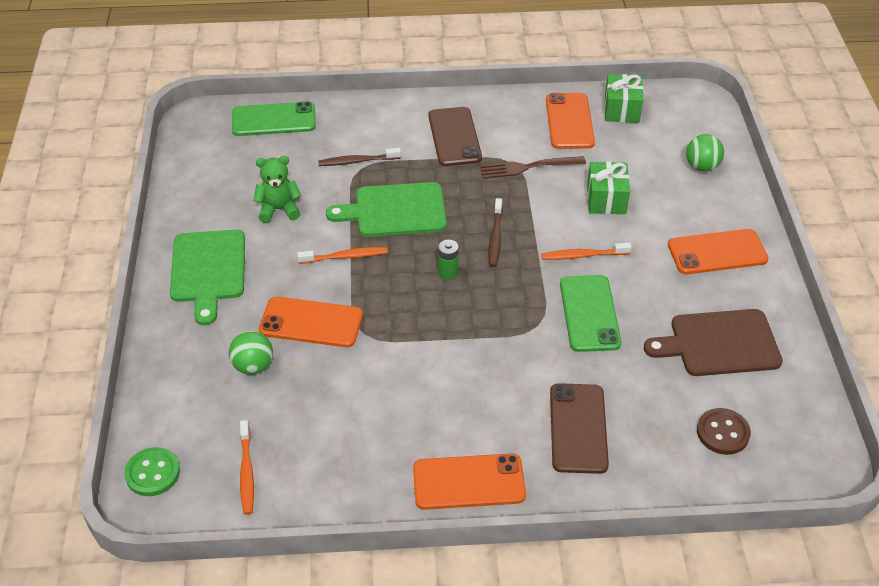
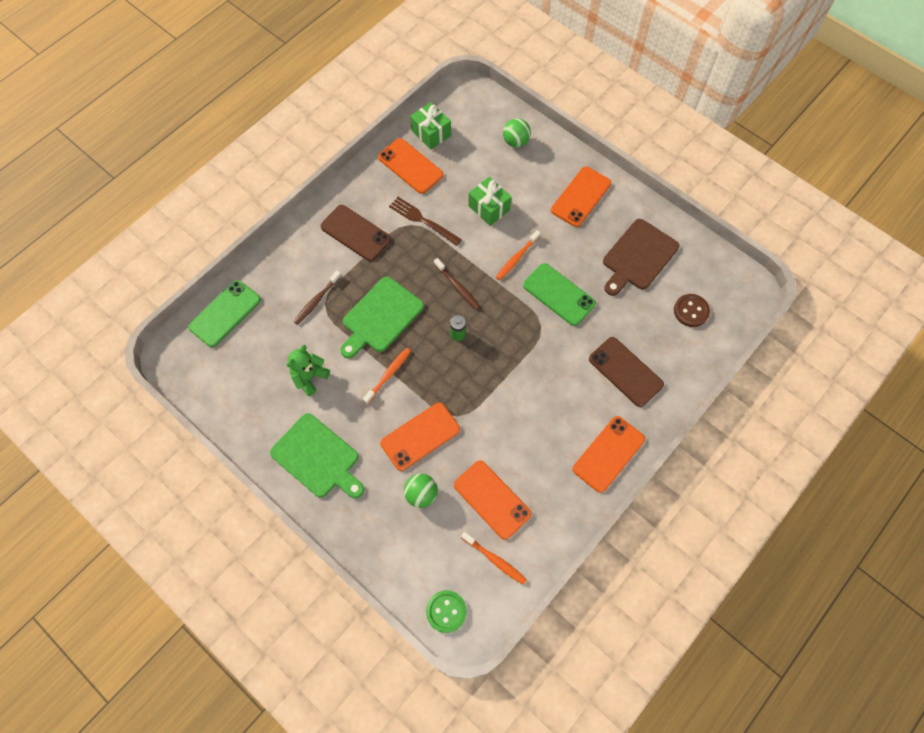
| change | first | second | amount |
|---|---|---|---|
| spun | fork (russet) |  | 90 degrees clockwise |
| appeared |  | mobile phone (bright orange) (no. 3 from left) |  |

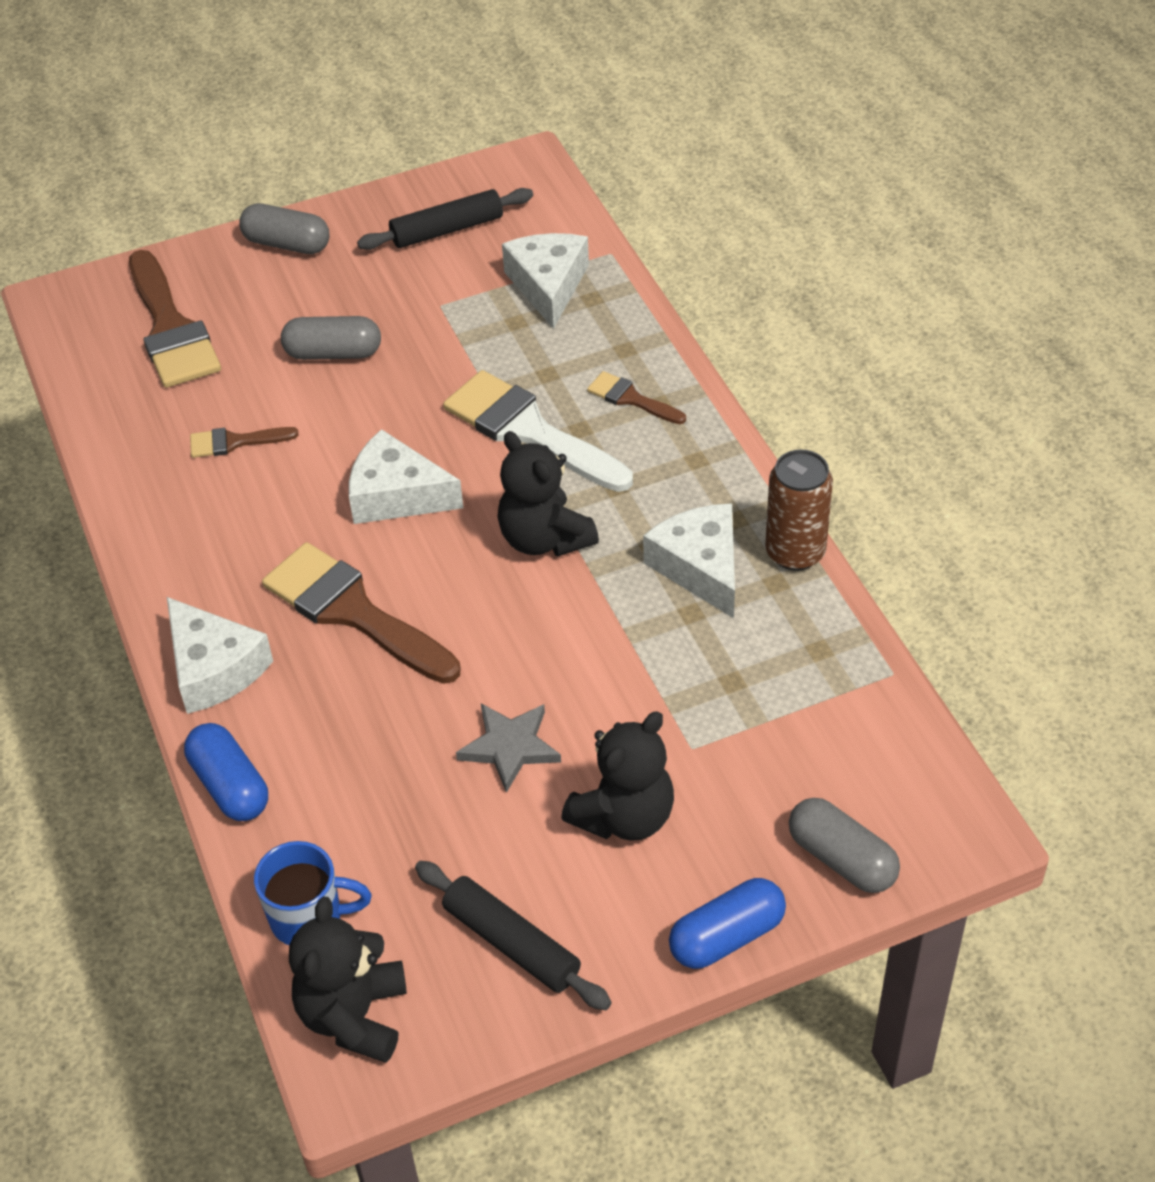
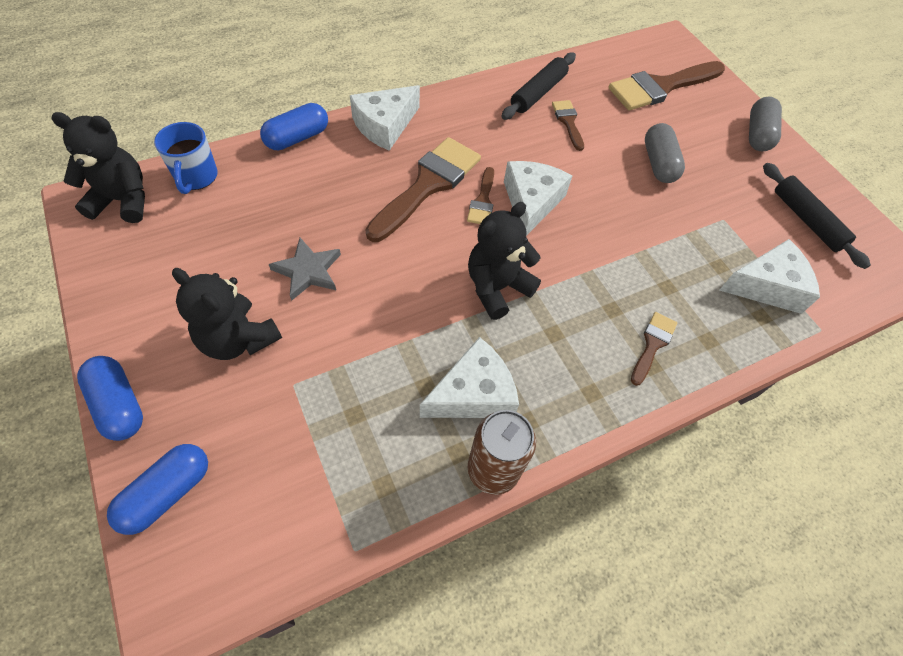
| change | first | second | amount |
|---|---|---|---|
| colour | pill shape (gray) (no. 3 from left) | pill shape (blue) (no. 2 from left) |  |
| appeared |  | brush (russet) (no. 2 from left) |  |
| relocated | dough roller (ebony) (no. 2 from left in the first image) | dough roller (ebony) (no. 1 from left) |  |
| missing | brush (pure white) |  |  |

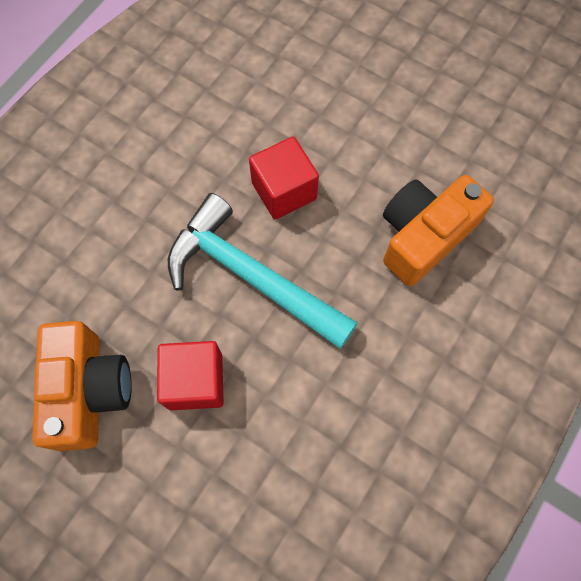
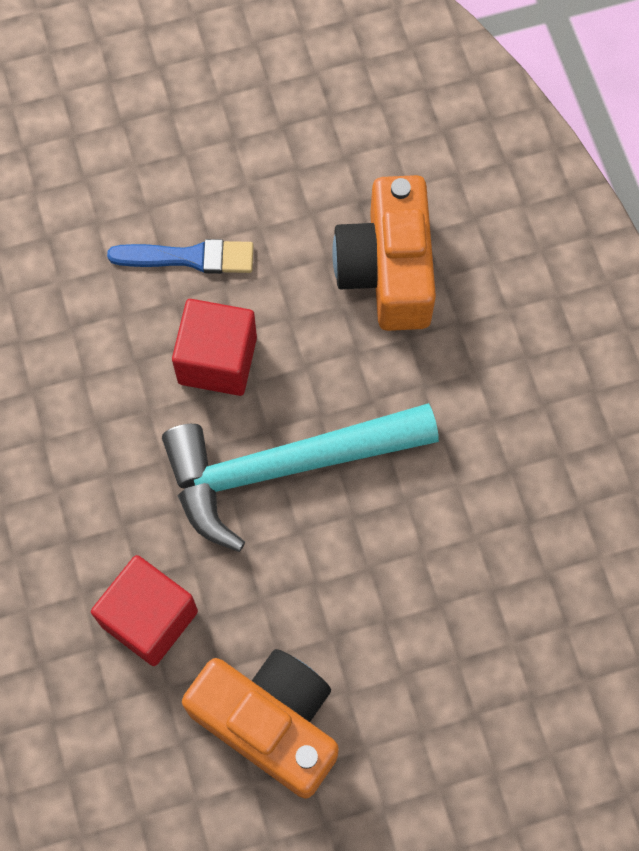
| change | first | second | amount |
|---|---|---|---|
| relocated | cube (scarlet) (no. 1 from left) |  |  |
| appeared |  | brush (blue) |  |

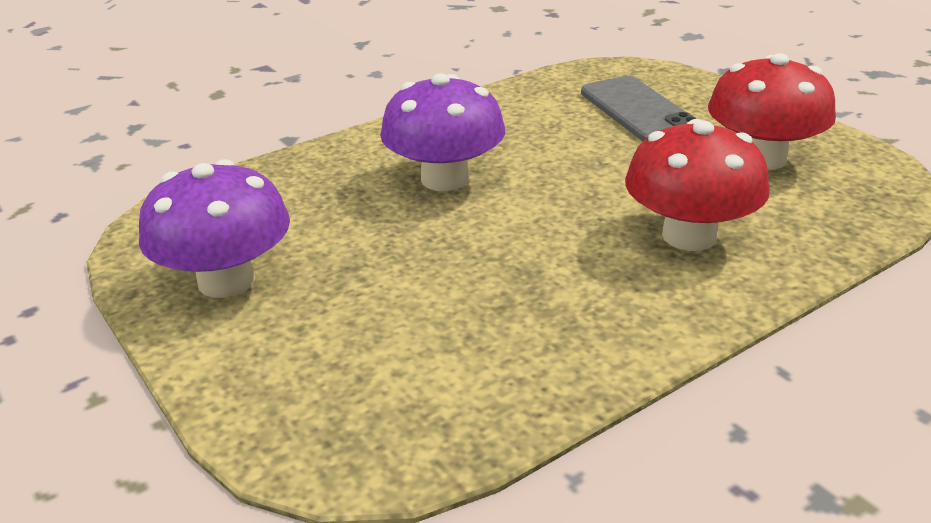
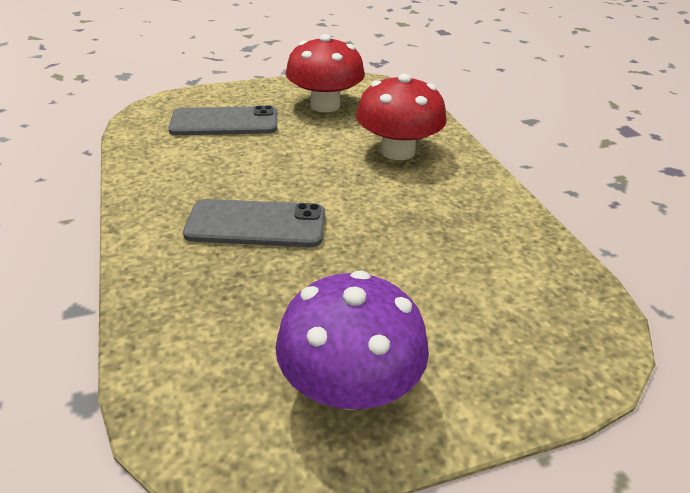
| change | first | second | amount |
|---|---|---|---|
| exchanged | mushroom (royal purple) (no. 2 from left) | mobile phone (gray) (no. 2 from left) |  |

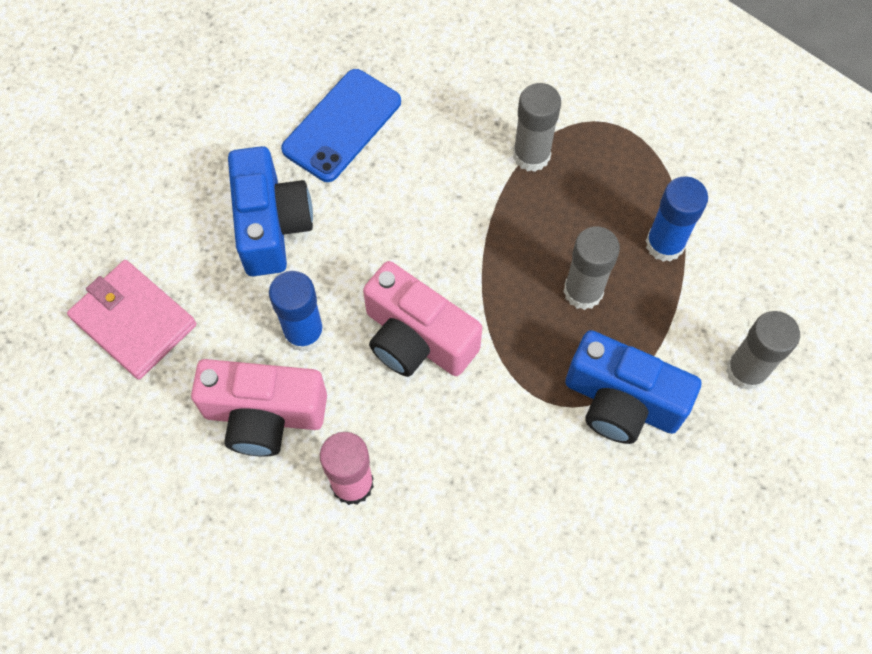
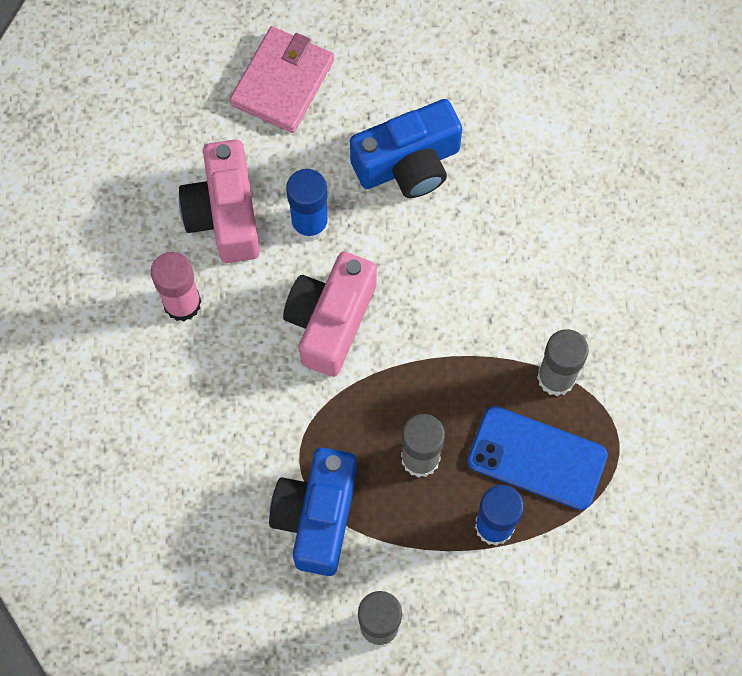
| change | first | second | amount |
|---|---|---|---|
| relocated | mobile phone (blue) |  |  |

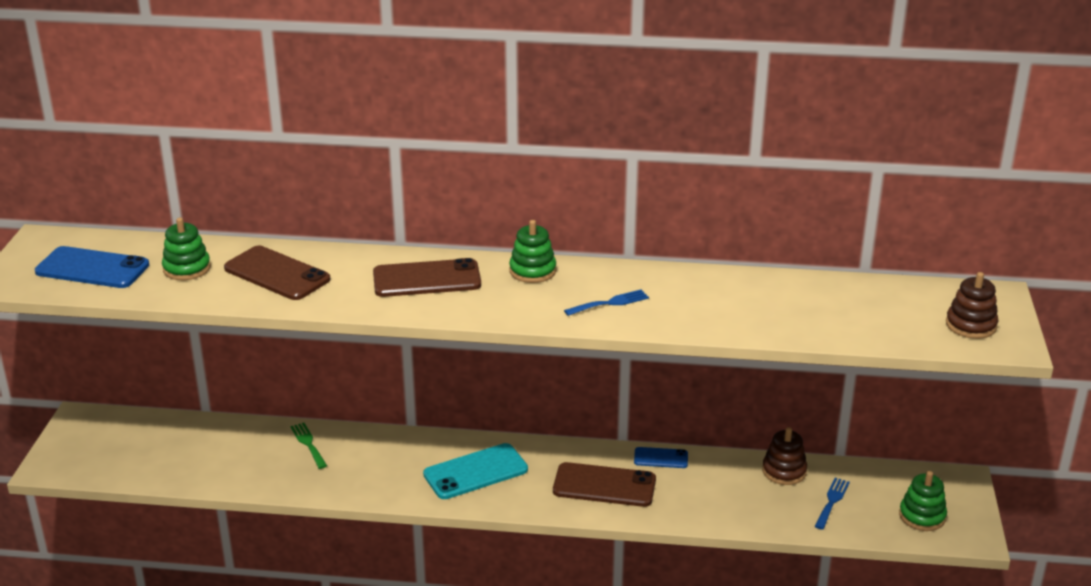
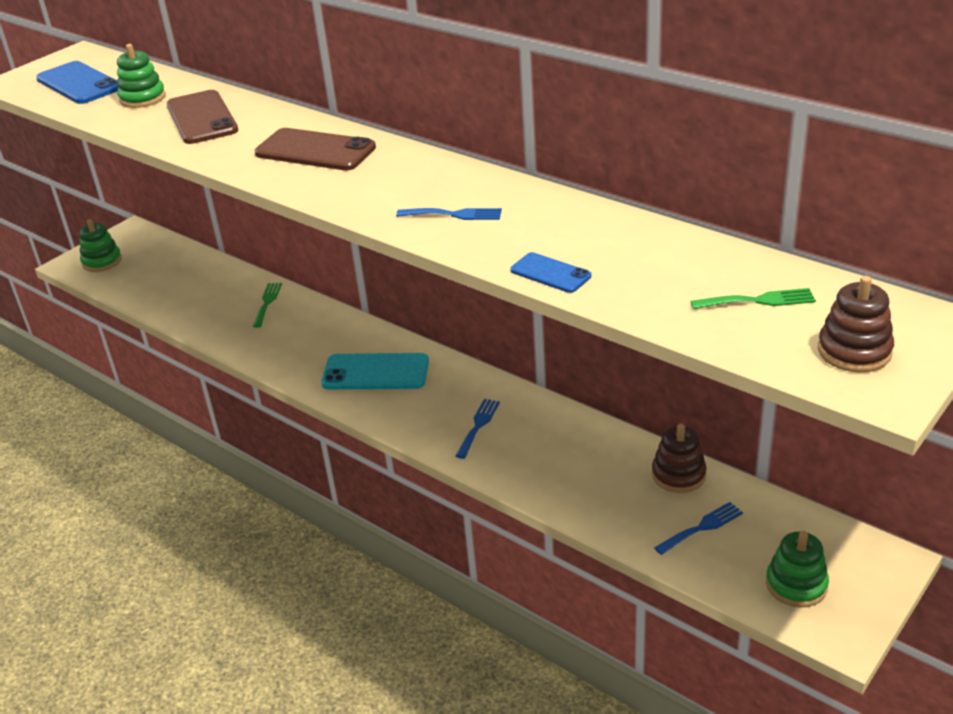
| change | first | second | amount |
|---|---|---|---|
| relocated | stacking rings (leaf-green) (no. 2 from left in the first image) | stacking rings (leaf-green) (no. 1 from left) |  |
| exchanged | mobile phone (russet) (no. 3 from left) | fork (blue) (no. 2 from left) |  |
| relocated | mobile phone (blue) (no. 2 from left) |  |  |
| appeared |  | fork (leaf-green) (no. 2 from left) |  |

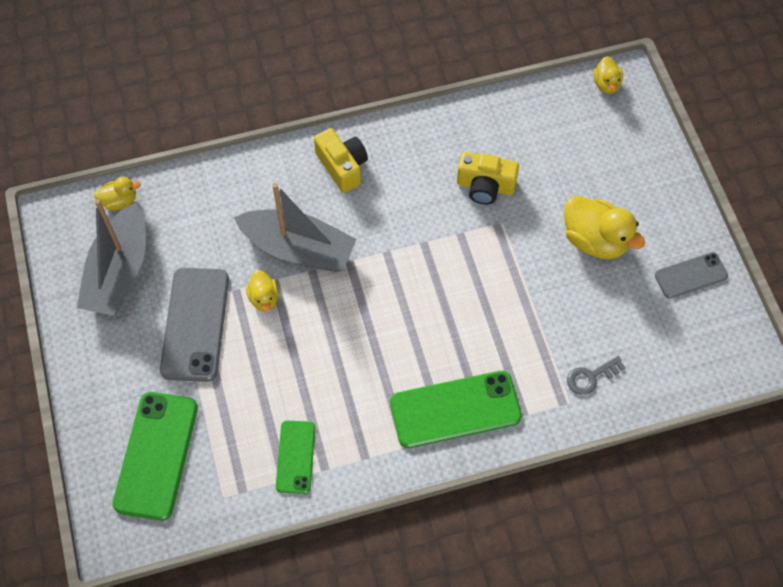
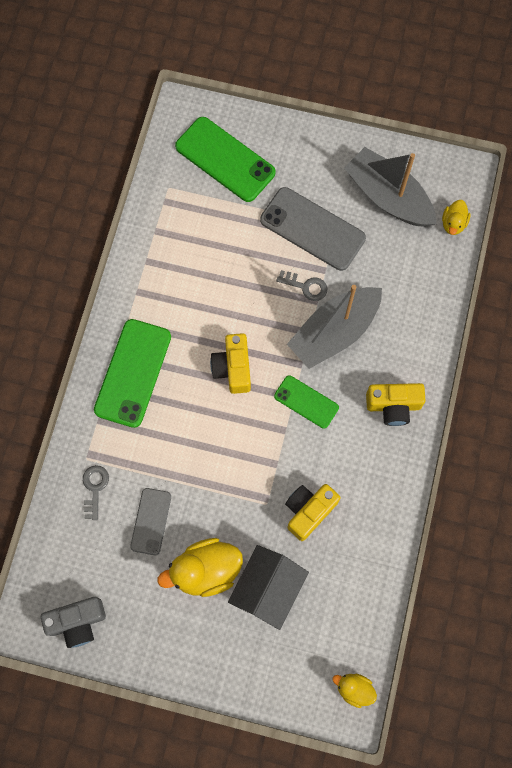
| change | first | second | amount |
|---|---|---|---|
| appeared |  | photo camera (gray) |  |
| relocated | mobile phone (gray) (no. 2 from left in the first image) | mobile phone (gray) (no. 1 from left) |  |
| appeared |  | photo camera (yellow) (no. 1 from left) |  |
| appeared |  | house (gray) |  |
| relocated | mobile phone (leaf-green) (no. 2 from left in the first image) | mobile phone (leaf-green) (no. 3 from left) |  |
| exchanged | duck (yellow) (no. 2 from left) | latchkey (gray) (no. 2 from left) |  |

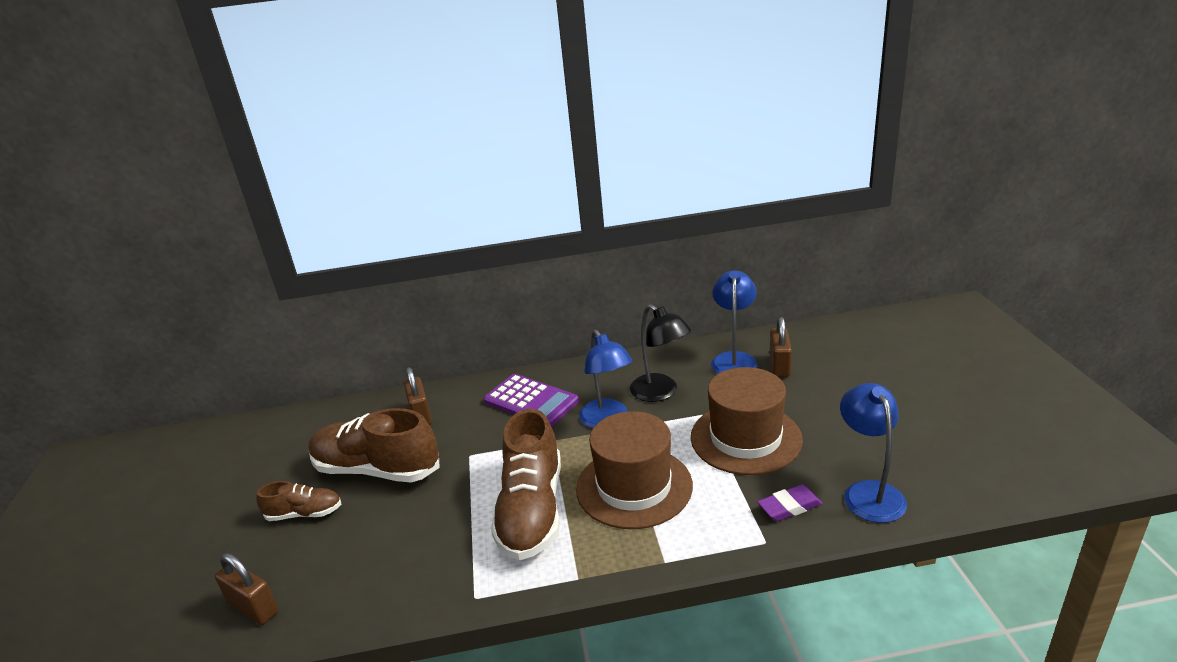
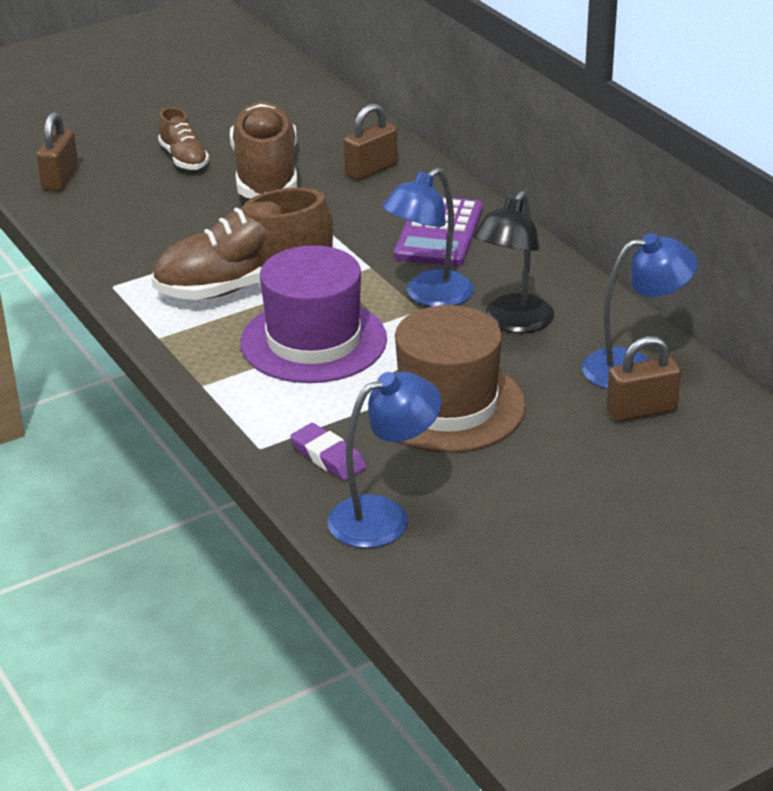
| change | first | second | amount |
|---|---|---|---|
| colour | top hat (russet) (no. 1 from left) | top hat (royal purple) |  |

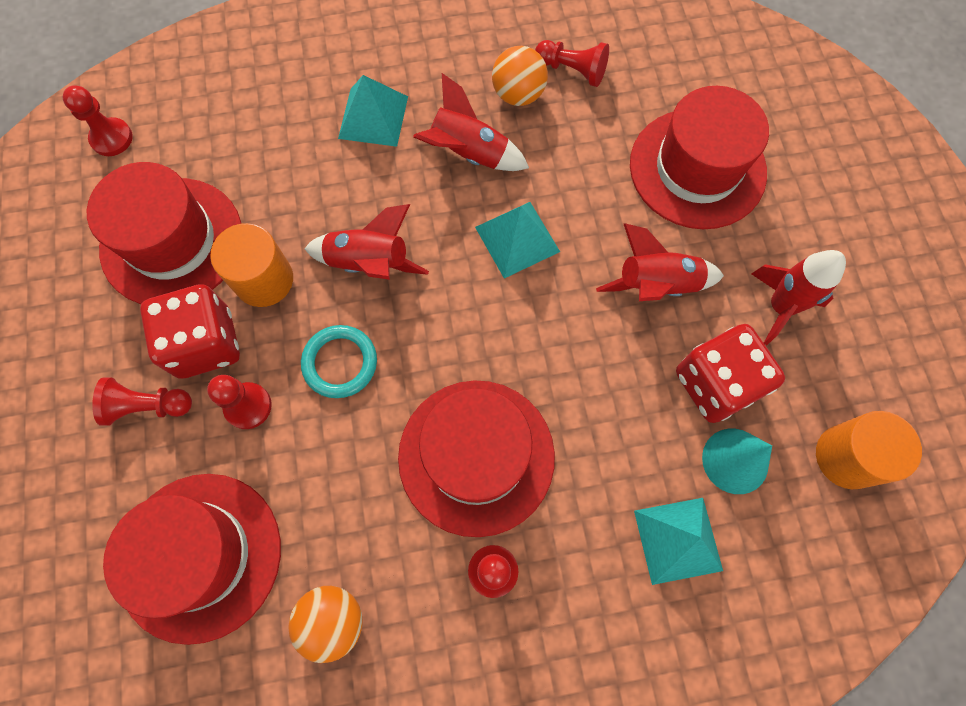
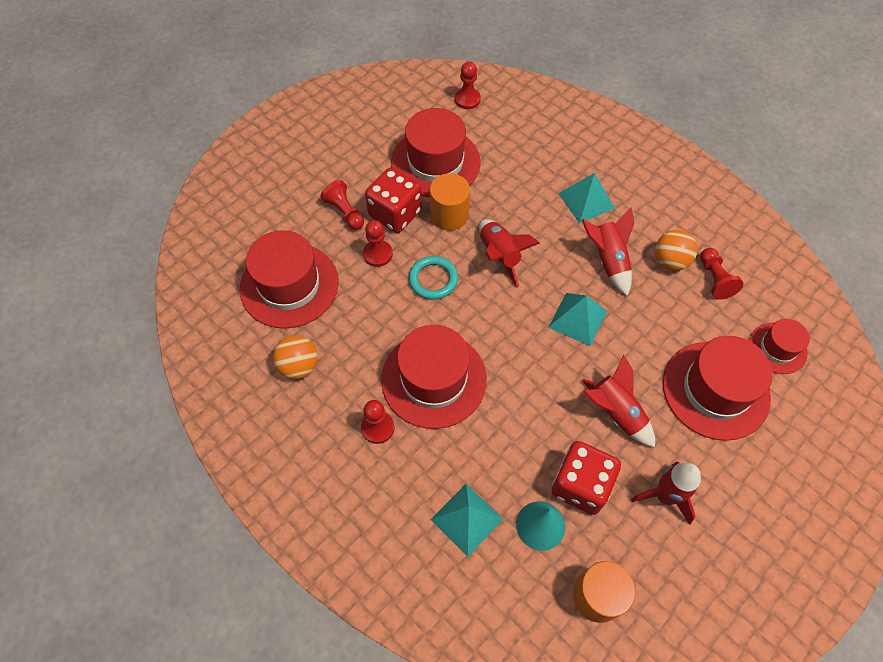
| change | first | second | amount |
|---|---|---|---|
| appeared |  | top hat (scarlet) (no. 5 from left) |  |

